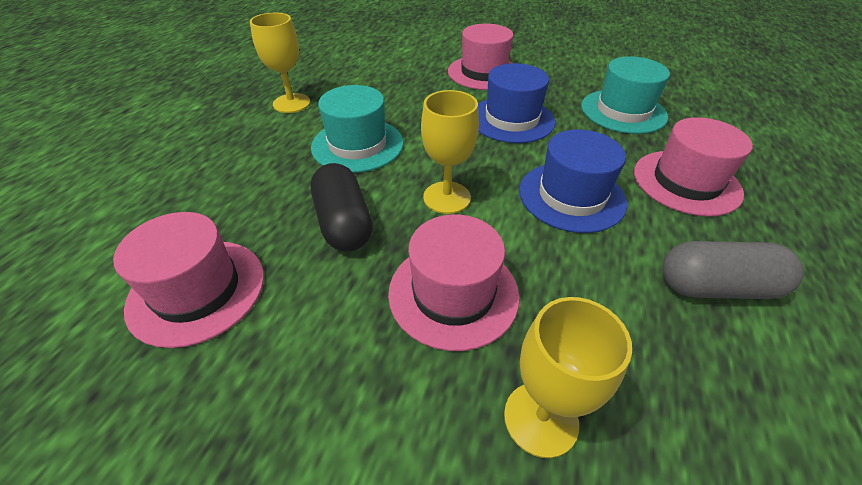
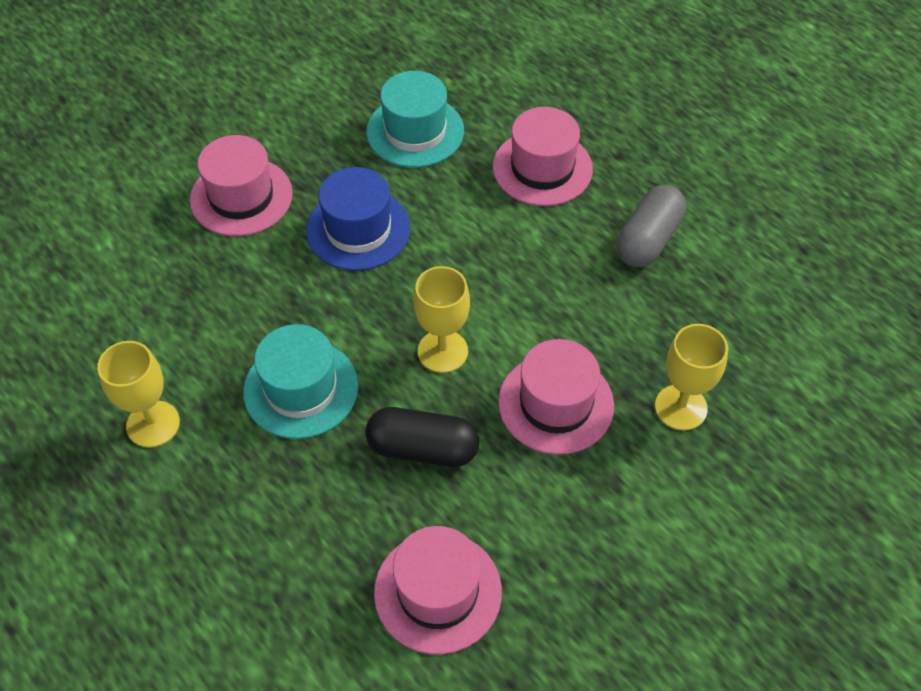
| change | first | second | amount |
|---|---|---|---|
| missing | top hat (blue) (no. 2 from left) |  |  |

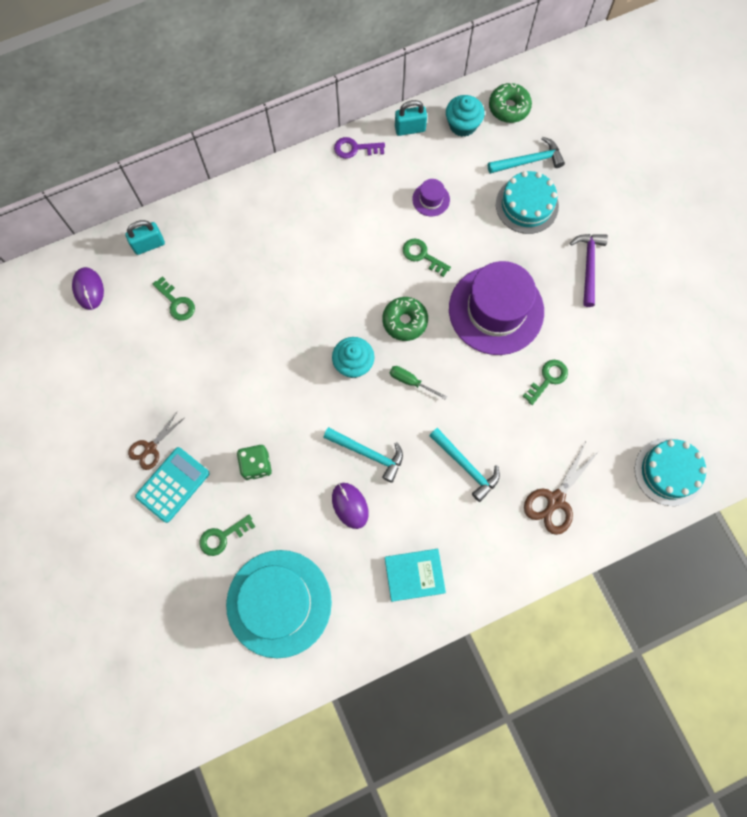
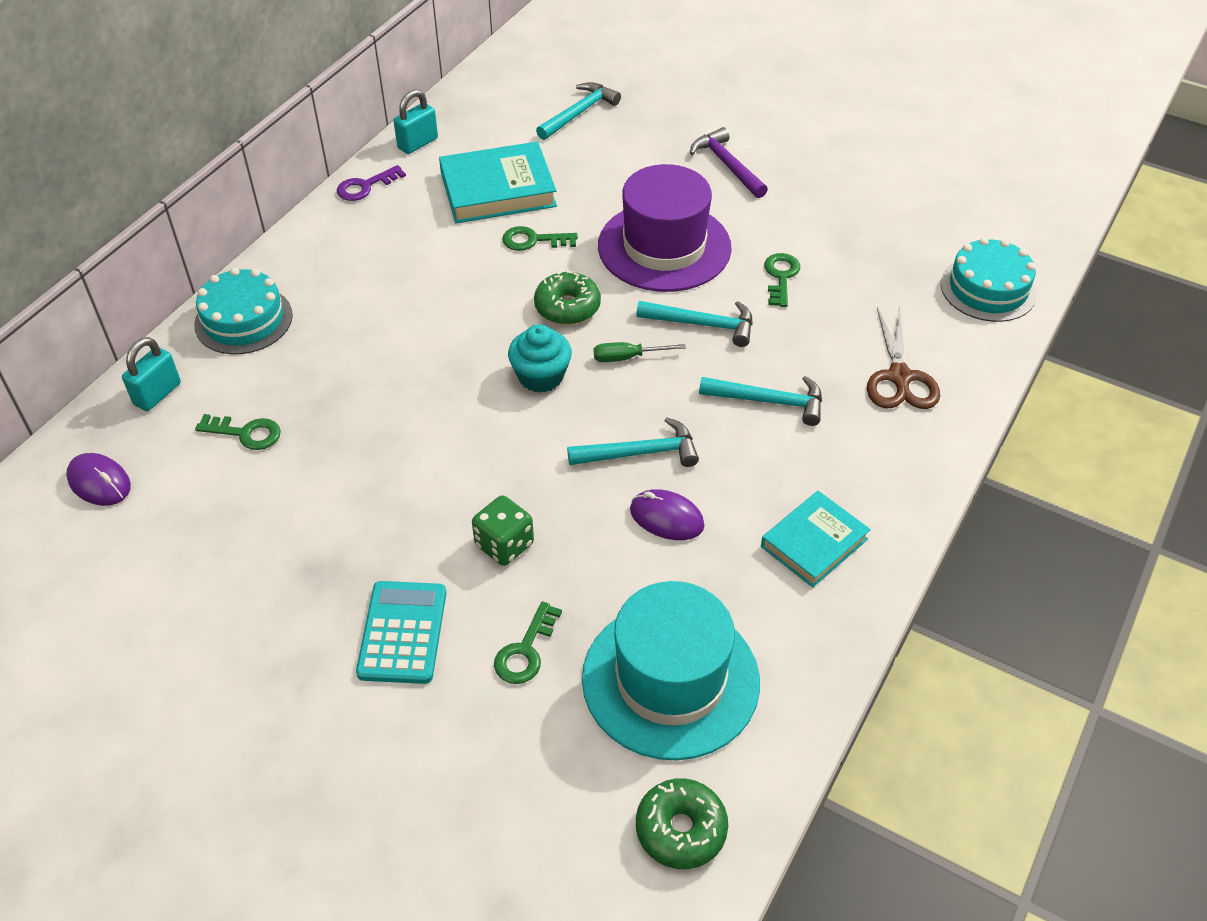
| change | first | second | amount |
|---|---|---|---|
| relocated | cake (teal) (no. 1 from left) |  |  |
| exchanged | top hat (royal purple) (no. 1 from left) | hardback (teal) (no. 1 from left) |  |
| appeared |  | claw hammer (teal) (no. 3 from left) |  |
| relocated | doughnut (leaf-green) (no. 2 from left) |  |  |
| missing | shears (russet) (no. 1 from left) |  |  |
| missing | muffin (teal) (no. 2 from left) |  |  |

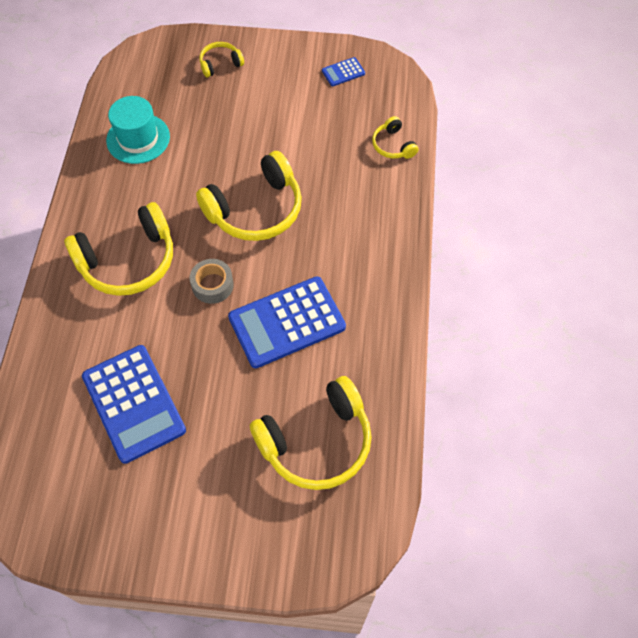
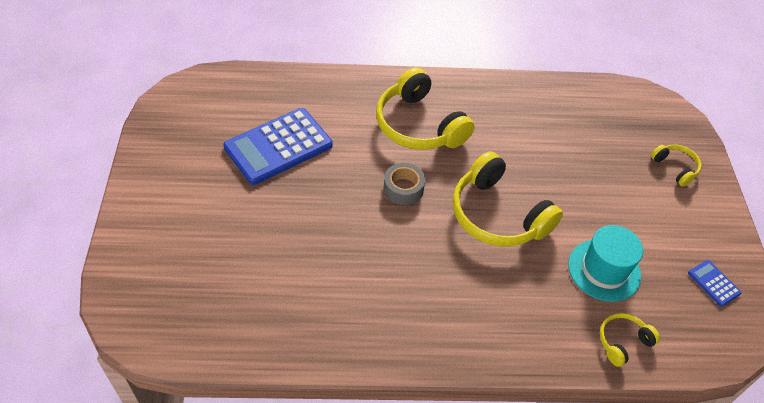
| change | first | second | amount |
|---|---|---|---|
| relocated | top hat (teal) |  |  |
| missing | adding machine (blue) (no. 2 from left) |  |  |
| missing | headphones (yellow) (no. 4 from left) |  |  |

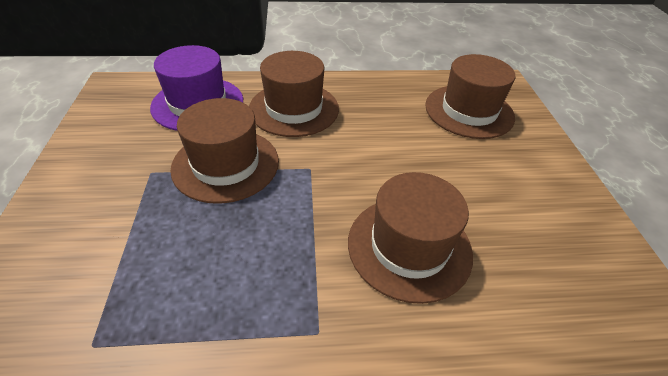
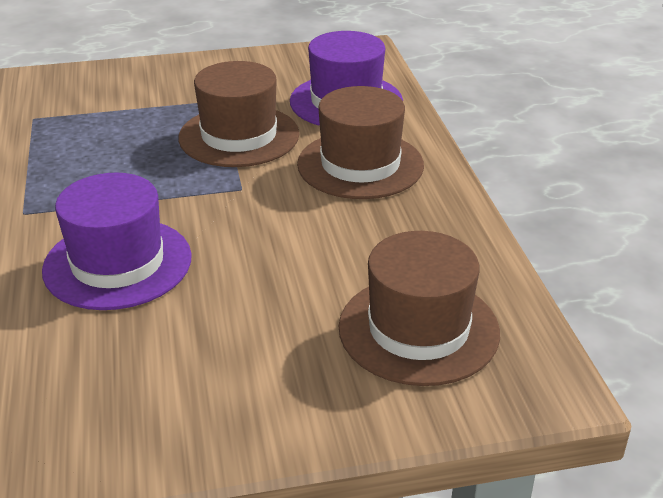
| change | first | second | amount |
|---|---|---|---|
| colour | top hat (russet) (no. 3 from left) | top hat (royal purple) (no. 1 from left) |  |

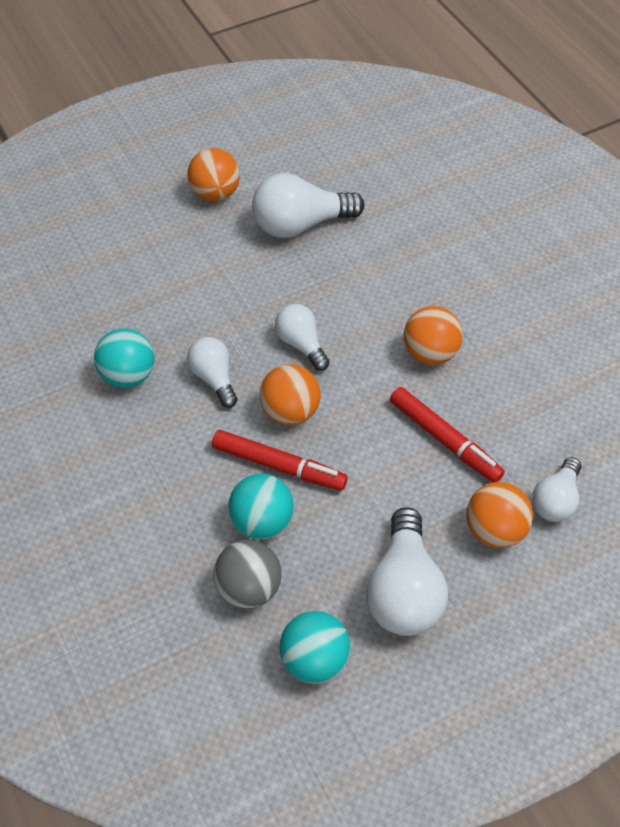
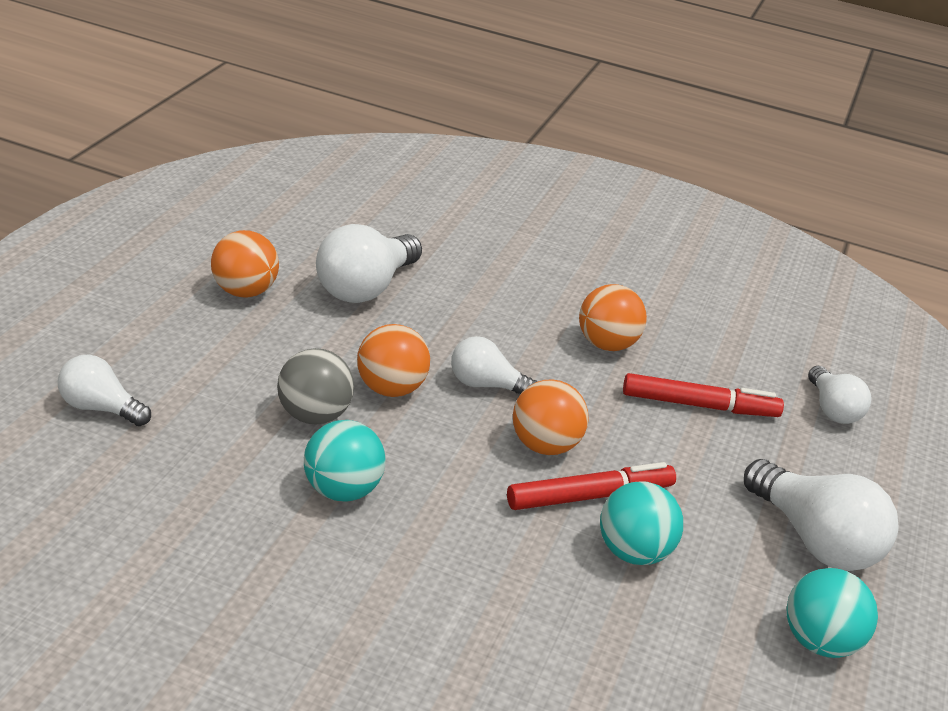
| change | first | second | amount |
|---|---|---|---|
| relocated | light bulb (pure white) (no. 1 from left) |  |  |
| relocated | play ball (gray) |  |  |
| relocated | play ball (bright orange) (no. 4 from left in the first image) | play ball (bright orange) (no. 2 from left) |  |

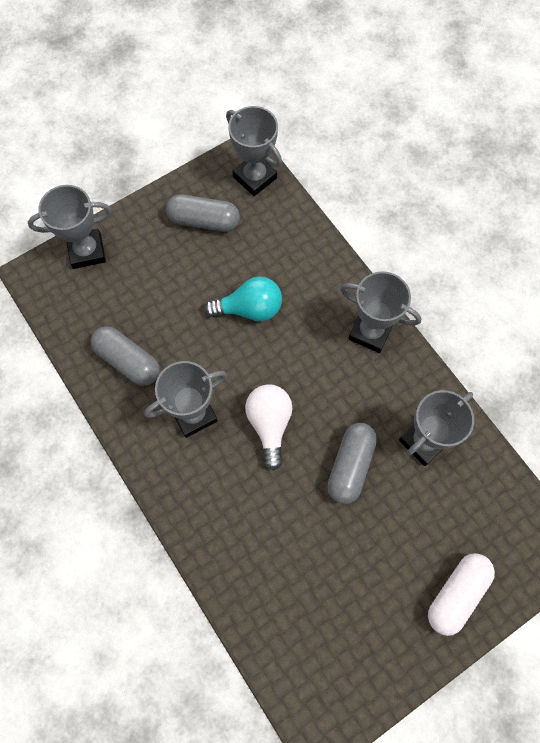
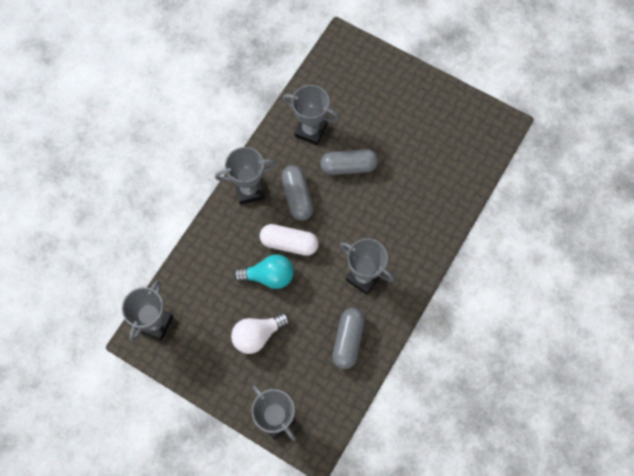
| change | first | second | amount |
|---|---|---|---|
| spun | award cup (gray) (no. 4 from left in the first image) | award cup (gray) (no. 2 from left) | 75 degrees clockwise |
| relocated | light bulb (pure white) |  |  |
| spun | light bulb (teal) |  | 120 degrees clockwise |
| relocated | pill shape (pure white) |  |  |
| relocated | pill shape (gray) (no. 2 from left in the first image) | pill shape (gray) (no. 1 from left) |  |

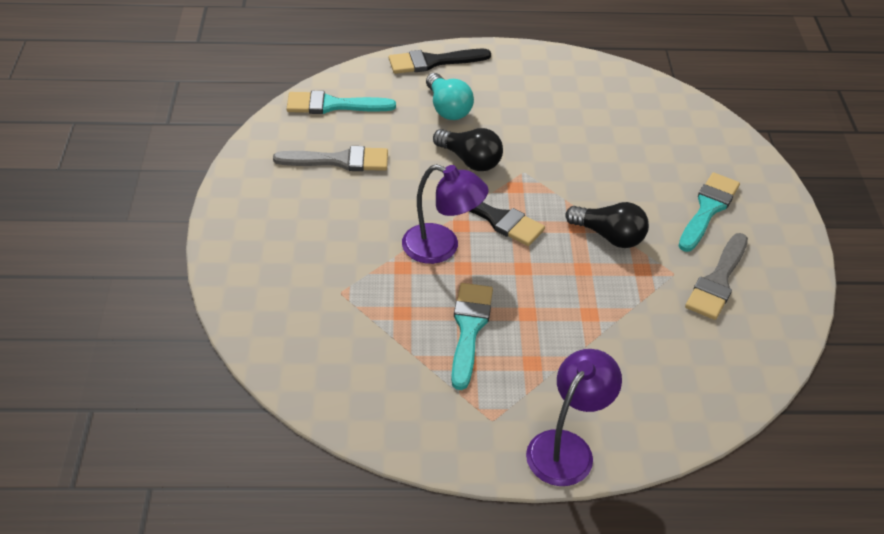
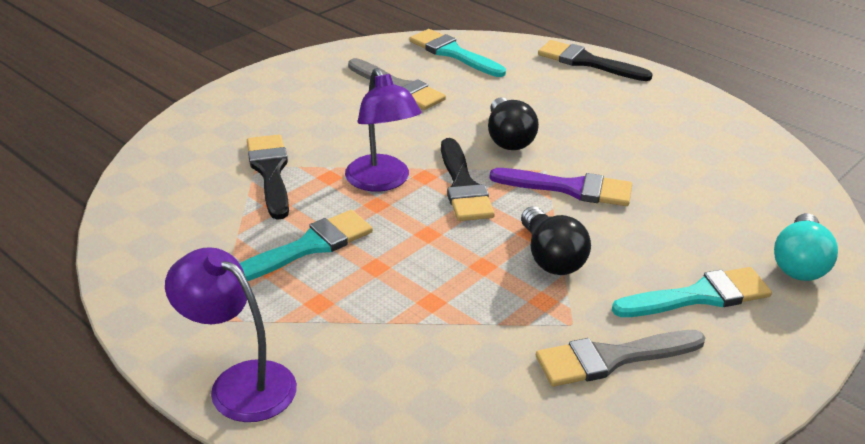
| change | first | second | amount |
|---|---|---|---|
| spun | lamp (royal purple) (no. 2 from left in the first image) | lamp (royal purple) (no. 1 from left) | 135 degrees counterclockwise |
| appeared |  | brush (ebony) (no. 1 from left) |  |
| appeared |  | brush (royal purple) |  |
| relocated | light bulb (teal) |  |  |

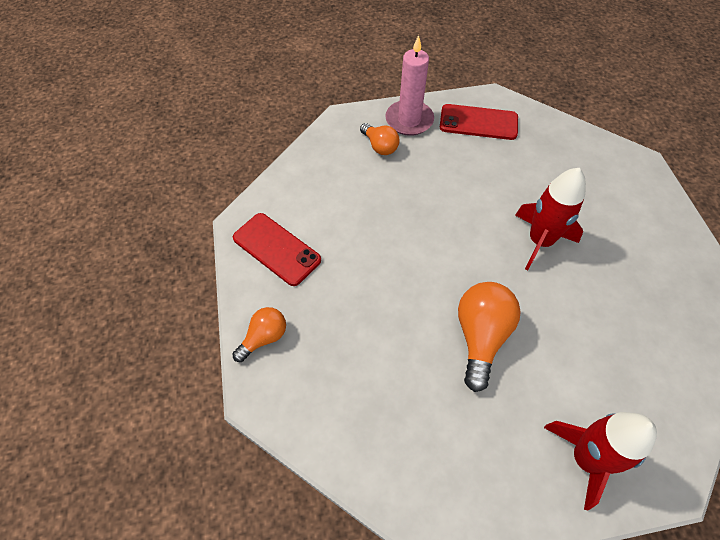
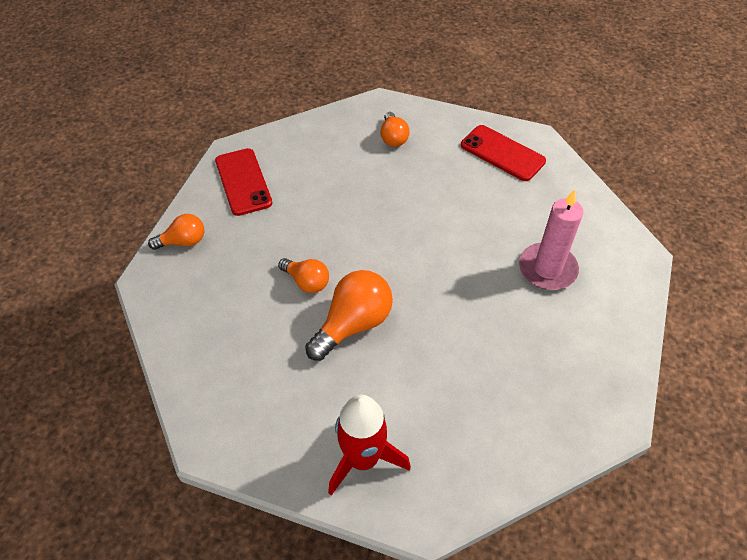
| change | first | second | amount |
|---|---|---|---|
| appeared |  | light bulb (bright orange) (no. 2 from left) |  |
| relocated | candle (rose-pink) |  |  |
| missing | rocket (scarlet) (no. 1 from left) |  |  |

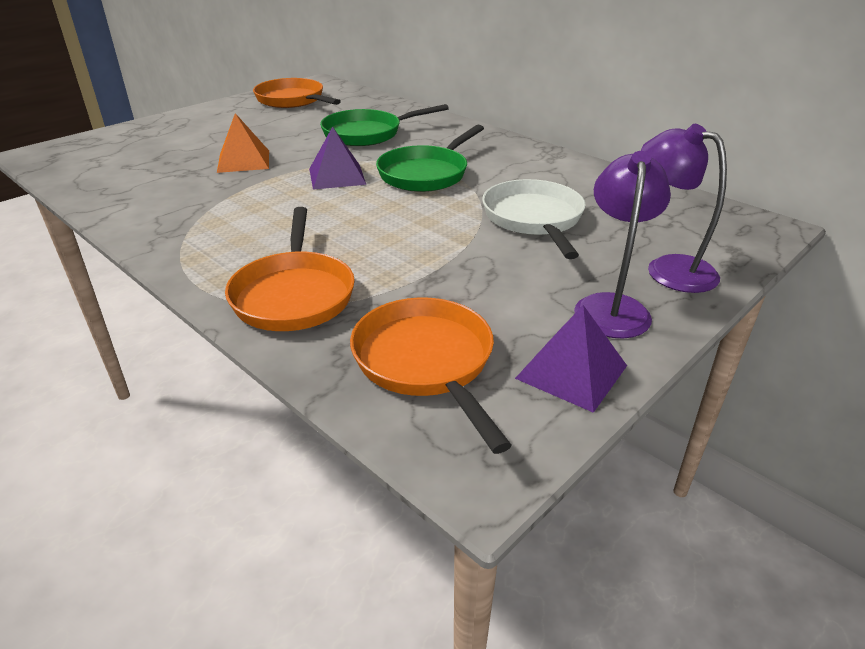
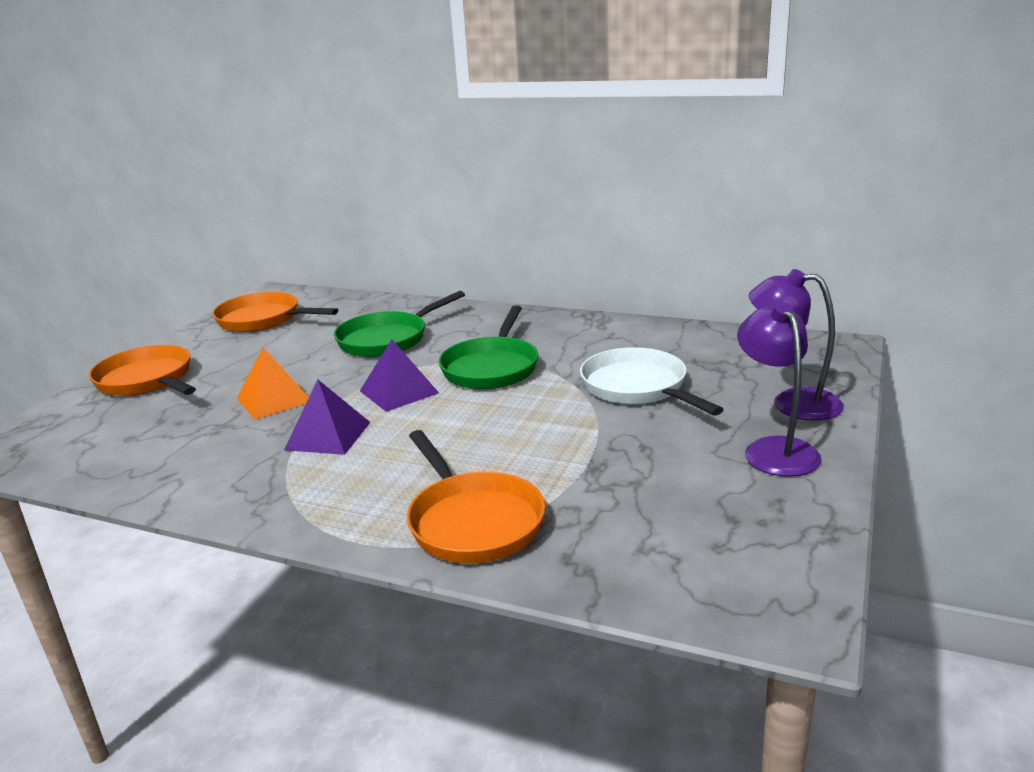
| change | first | second | amount |
|---|---|---|---|
| relocated | skillet (bright orange) (no. 3 from left in the first image) | skillet (bright orange) (no. 1 from left) |  |
| relocated | solid pyramid (royal purple) (no. 2 from left in the first image) | solid pyramid (royal purple) (no. 1 from left) |  |

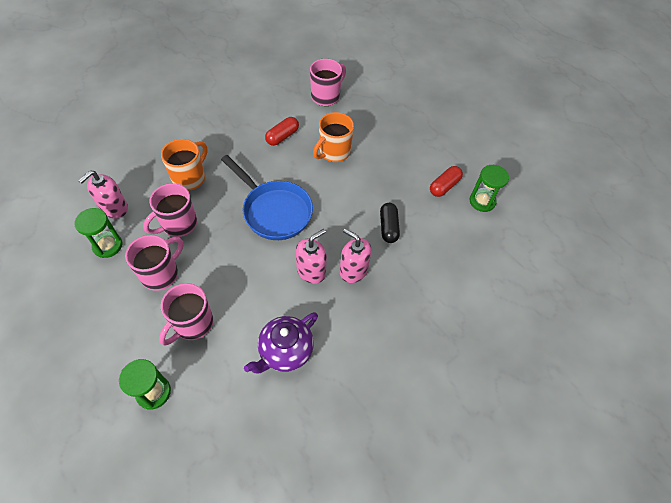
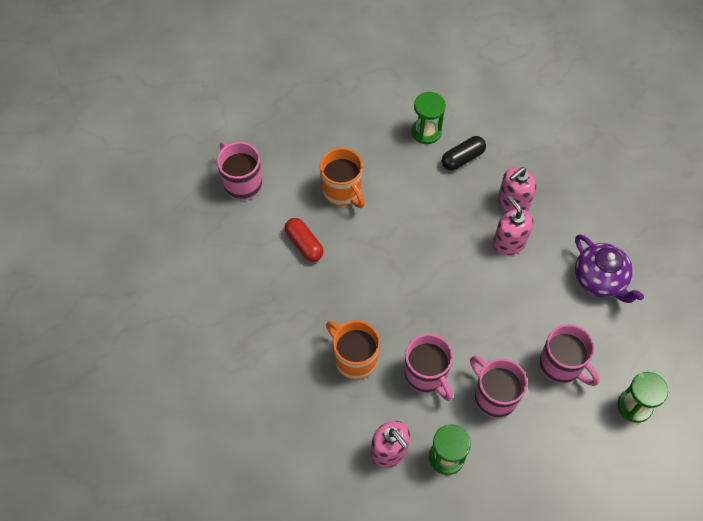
| change | first | second | amount |
|---|---|---|---|
| relocated | hourglass (leaf-green) (no. 3 from left in the first image) | hourglass (leaf-green) (no. 1 from left) |  |
| spun | pill shape (ebony) |  | 45 degrees counterclockwise |
| missing | skillet (blue) |  |  |
| missing | pill shape (scarlet) (no. 2 from left) |  |  |

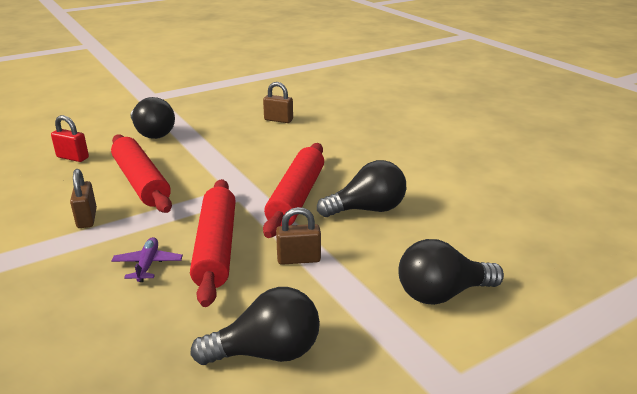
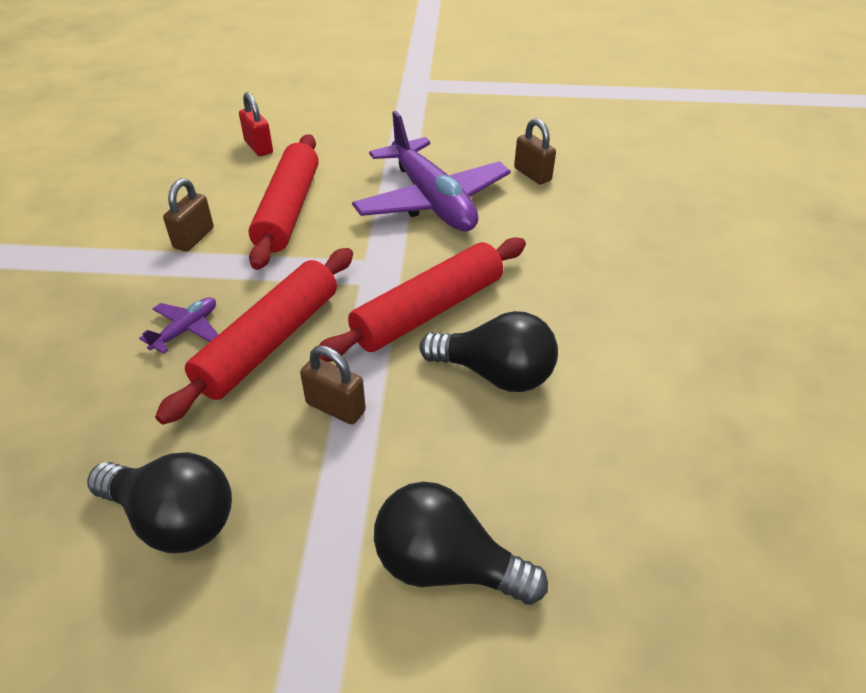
| change | first | second | amount |
|---|---|---|---|
| appeared |  | aeroplane (royal purple) (no. 2 from left) |  |
| missing | light bulb (ebony) (no. 1 from left) |  |  |

